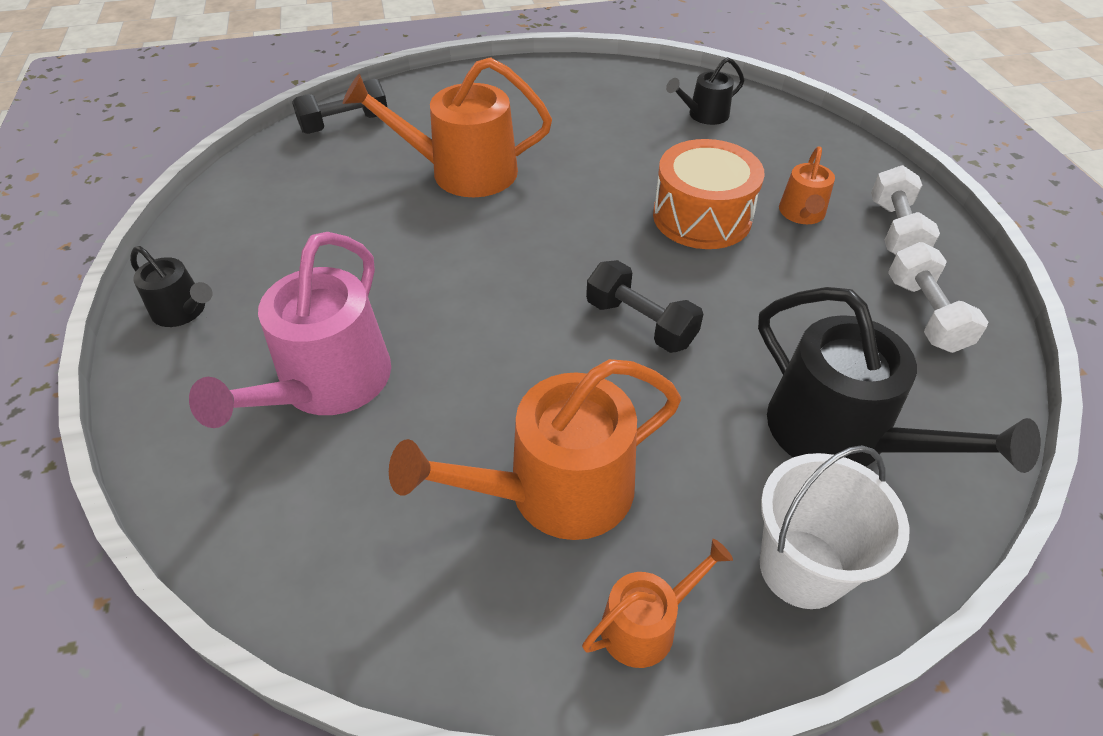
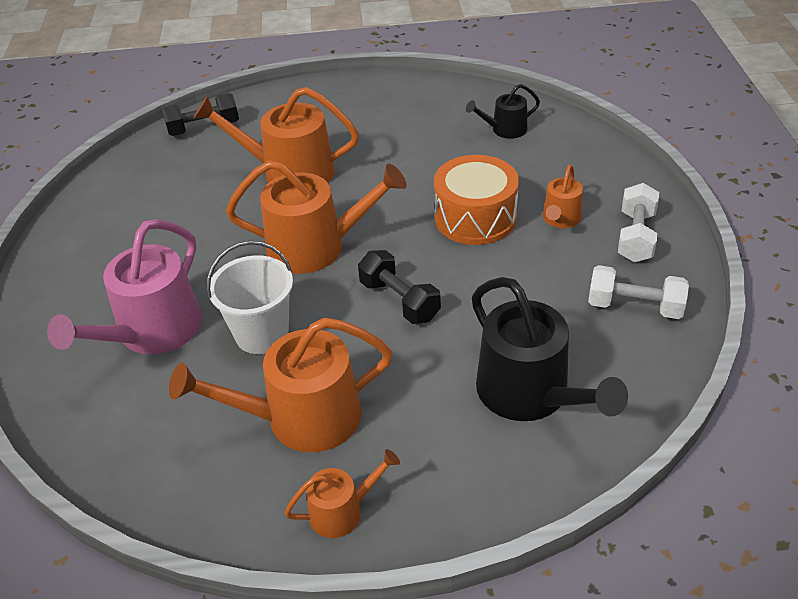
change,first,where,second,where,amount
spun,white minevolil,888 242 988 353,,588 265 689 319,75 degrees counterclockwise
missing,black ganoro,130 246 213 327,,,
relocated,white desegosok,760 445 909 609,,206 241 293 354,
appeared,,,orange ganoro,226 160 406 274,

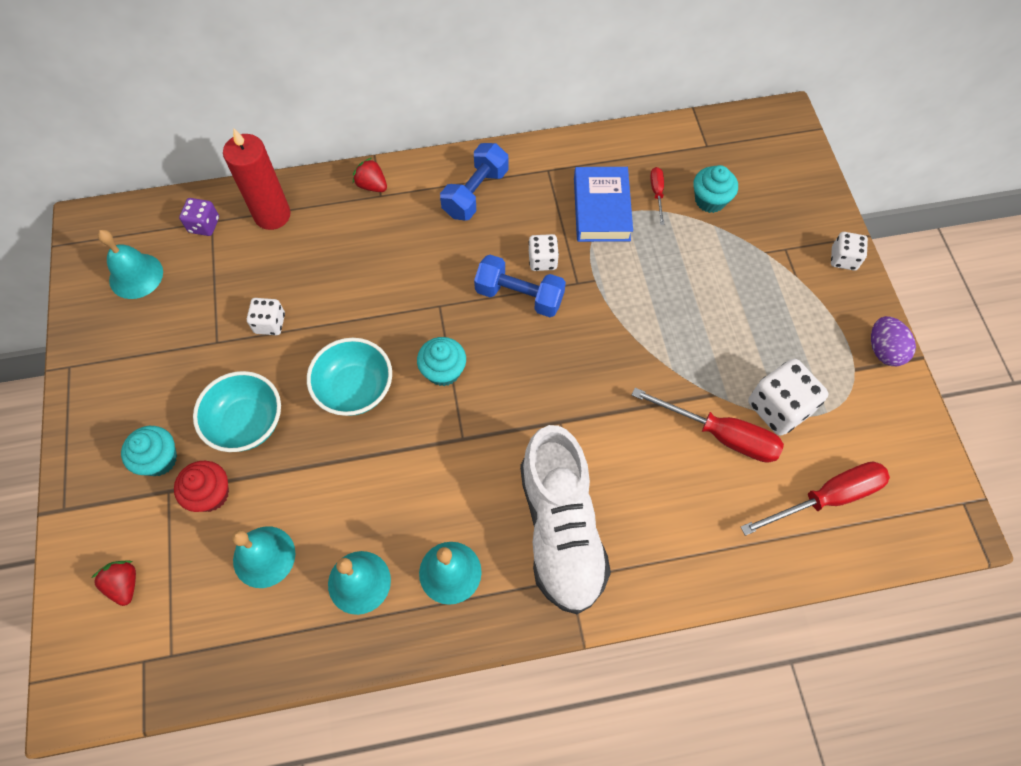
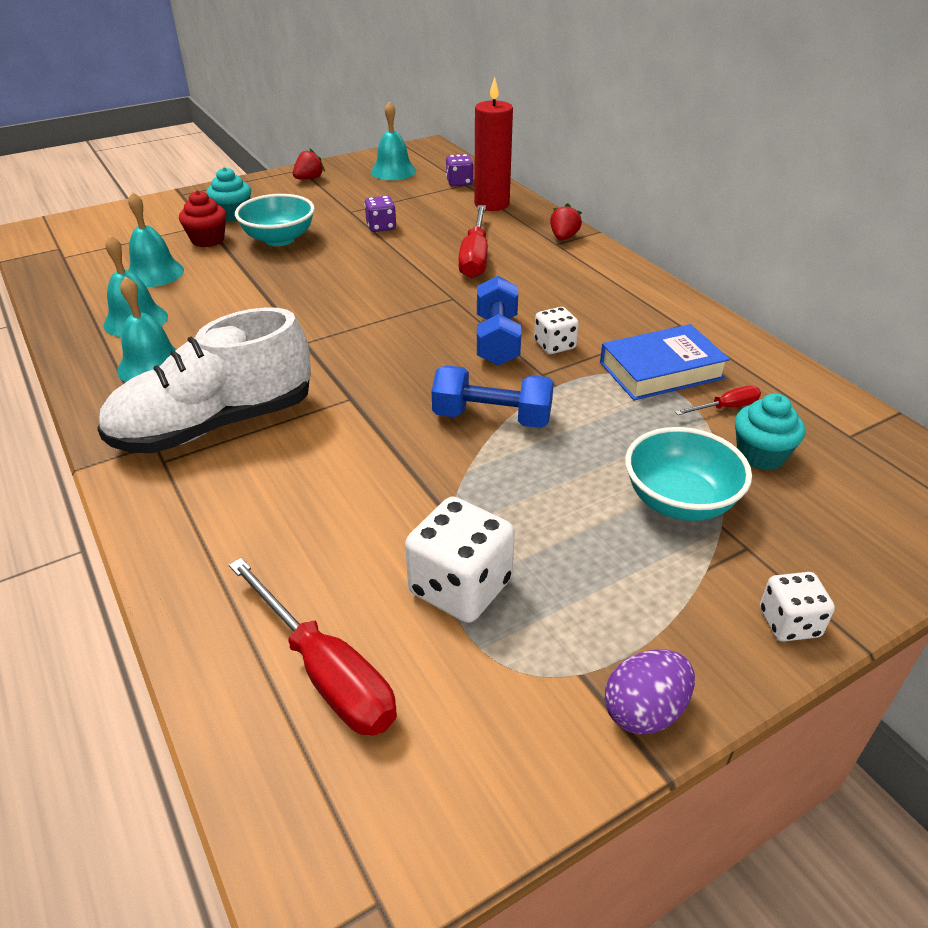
change,first,where,second,where,amount
relocated,blue minevolil,440 143 508 221,,432 365 554 428,
colour,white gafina,247 298 285 335,purple gafina,364 196 396 232,
missing,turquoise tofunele,417 337 466 386,,,
relocated,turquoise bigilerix,307 338 392 416,,625 427 752 521,
relocated,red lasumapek,632 388 784 463,,458 205 488 278,
relocated,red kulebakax,92 560 136 606,,293 149 325 179,

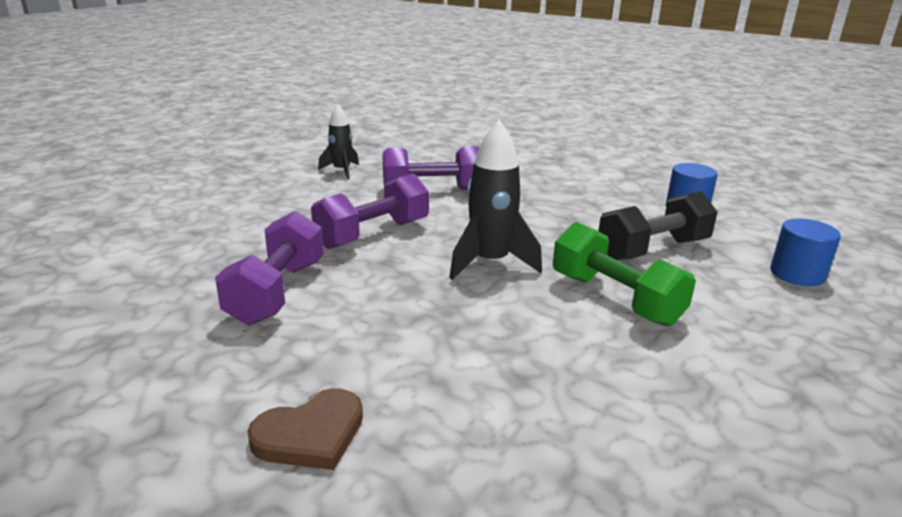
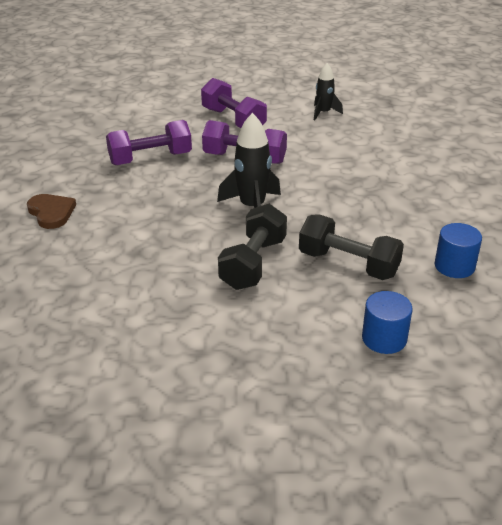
change,first,where,second,where,amount
relocated,purple minevolil,383 146 480 190,,201 78 267 128,
colour,green minevolil,553 222 696 326,black minevolil,218 204 287 290,
spun,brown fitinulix,247 388 363 470,,27 194 76 229,150 degrees counterclockwise

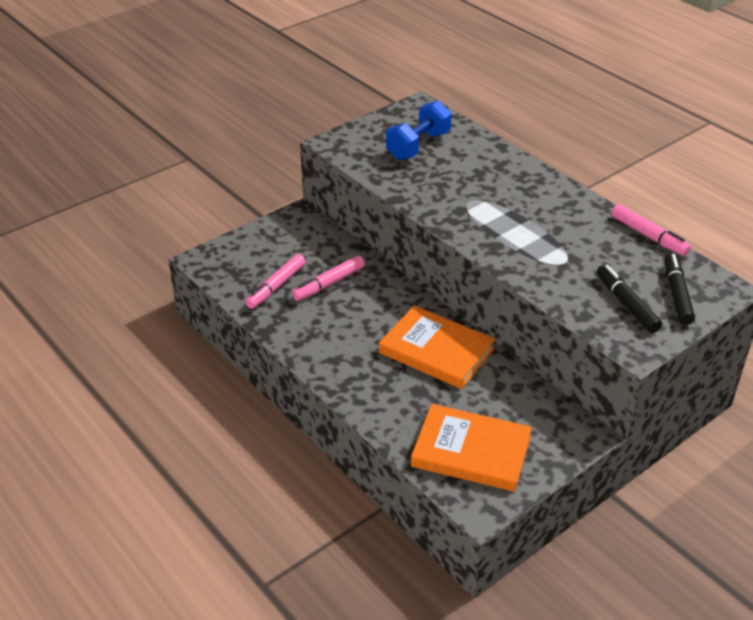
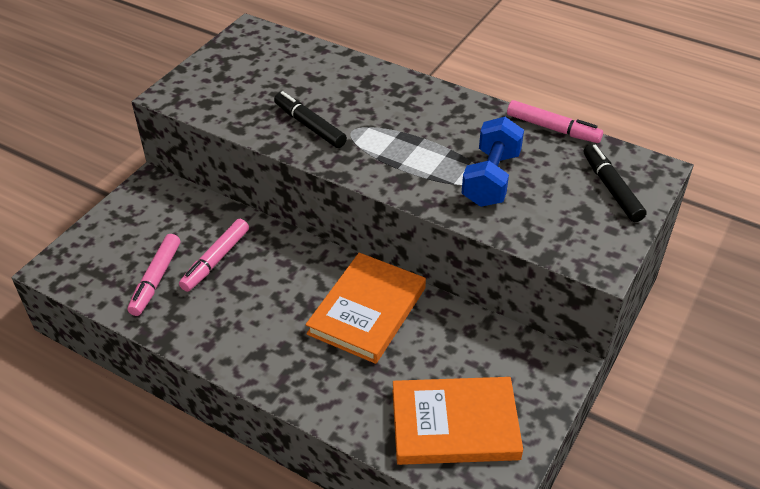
change,first,where,second,where,amount
relocated,blue minevolil,386 101 452 160,,462 117 524 207,
relocated,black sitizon,597 265 662 333,,274 91 347 148,
spun,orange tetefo,379 305 496 389,,306 253 426 364,75 degrees counterclockwise

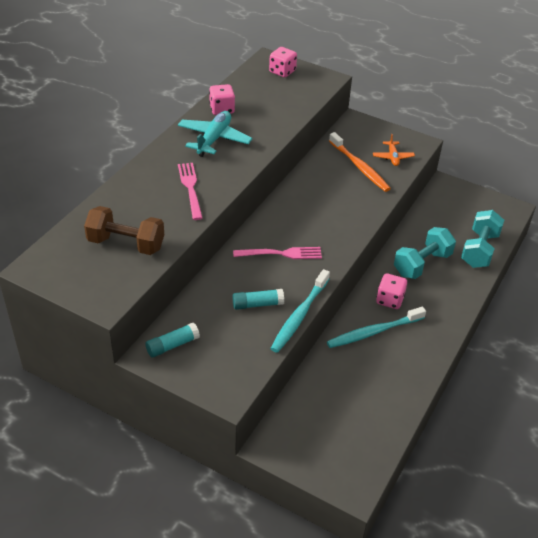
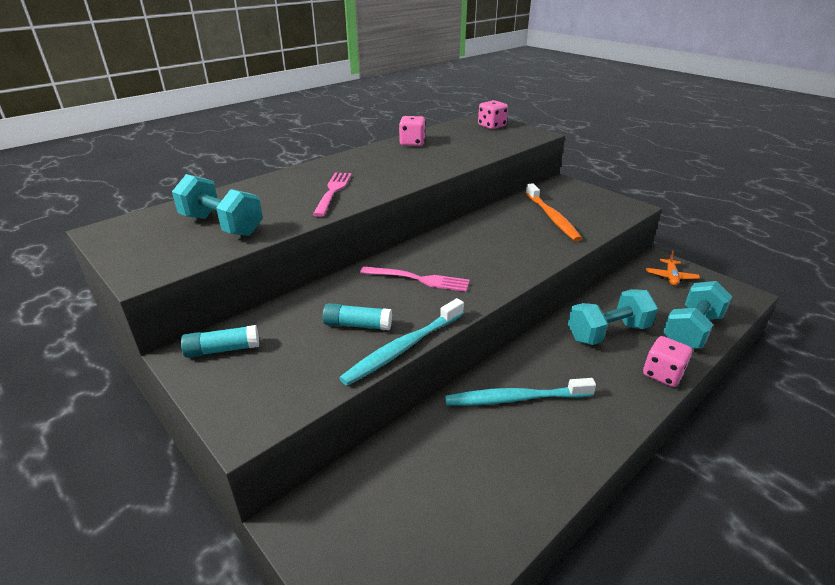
change,first,where,second,where,amount
missing,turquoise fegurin,178 111 252 157,,,
relocated,orange fegurin,373 134 415 166,,646 251 700 286,
colour,brown minevolil,84 206 164 255,turquoise minevolil,172 174 263 236,
relocated,pink gafina,376 273 407 309,,643 336 692 387,

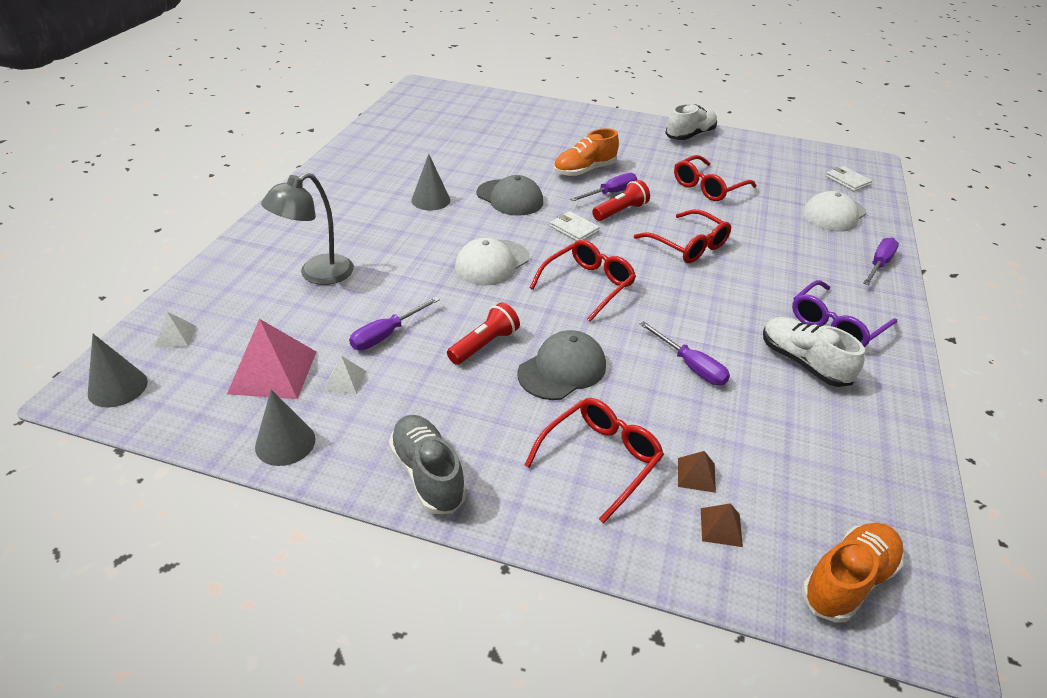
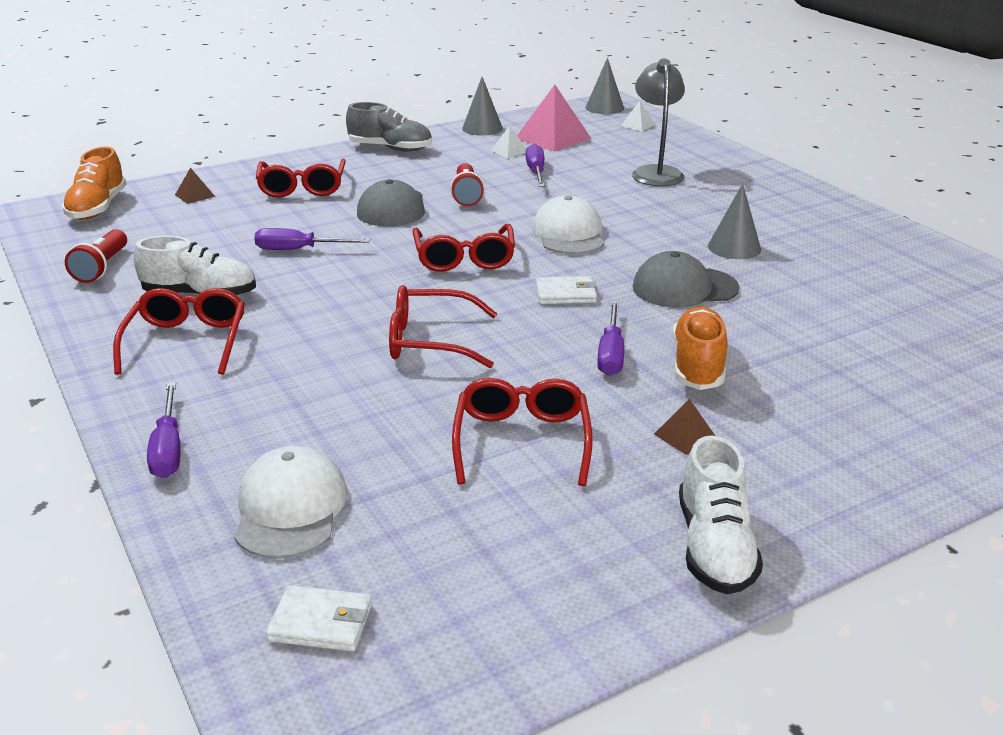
change,first,where,second,where,amount
relocated,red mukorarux,592 180 650 221,,65 229 127 283,
colour,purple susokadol,792 280 897 347,red susokadol,113 288 245 375,
relocated,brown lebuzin,678 451 716 493,,654 399 715 455,

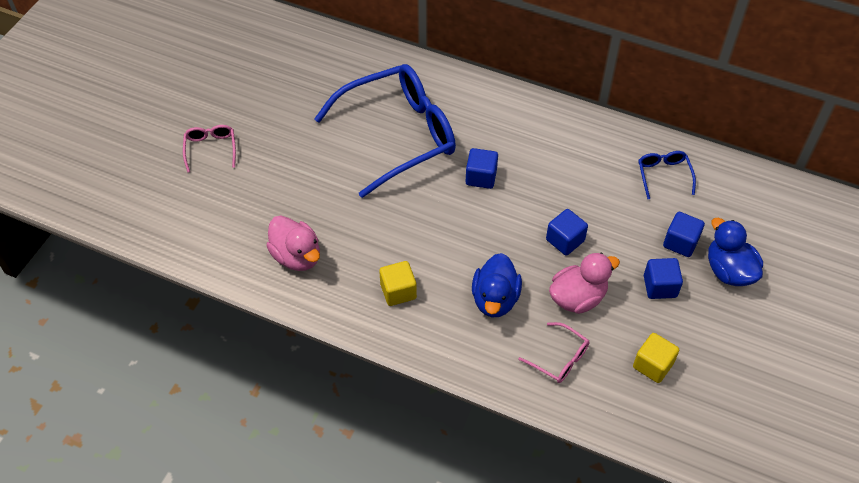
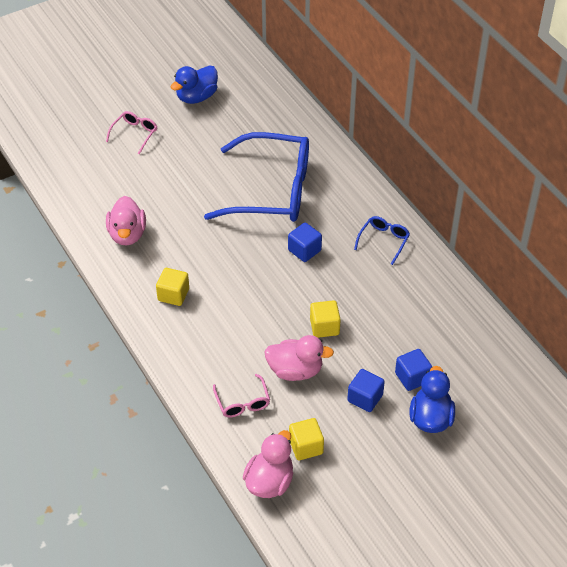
change,first,where,second,where,amount
relocated,blue susokadol,639 151 696 199,,354 216 410 265,
colour,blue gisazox,546 209 588 255,yellow gisazox,310 300 341 338,
relocated,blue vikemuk,472 253 522 317,,171 65 218 104,
appeared,,,pink vikemuk,243 430 293 498,

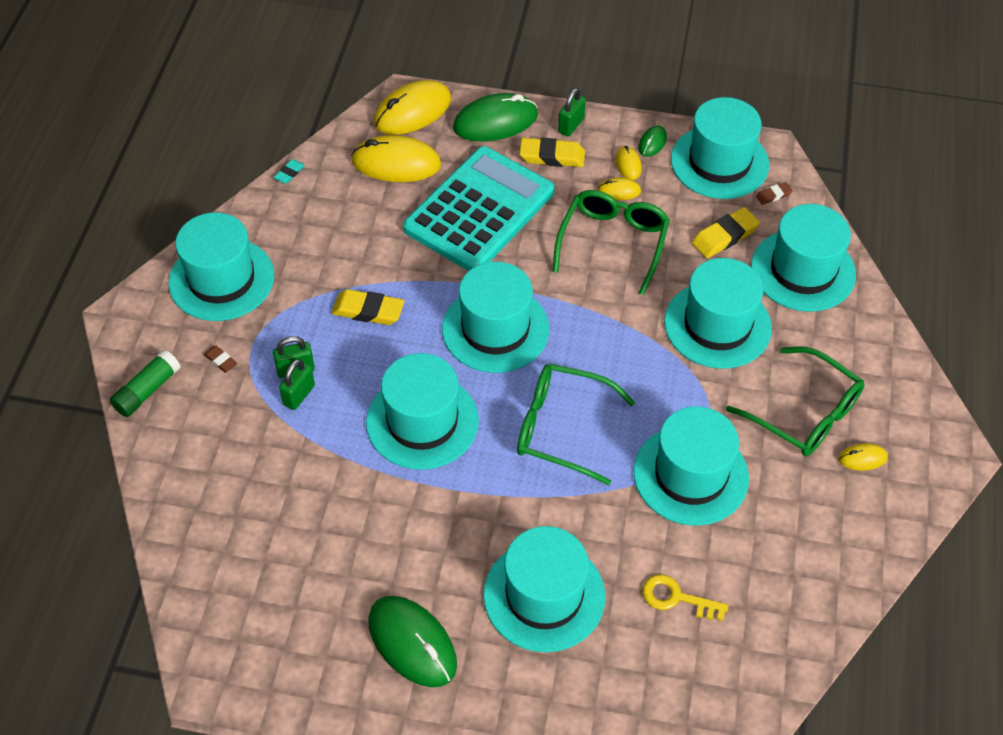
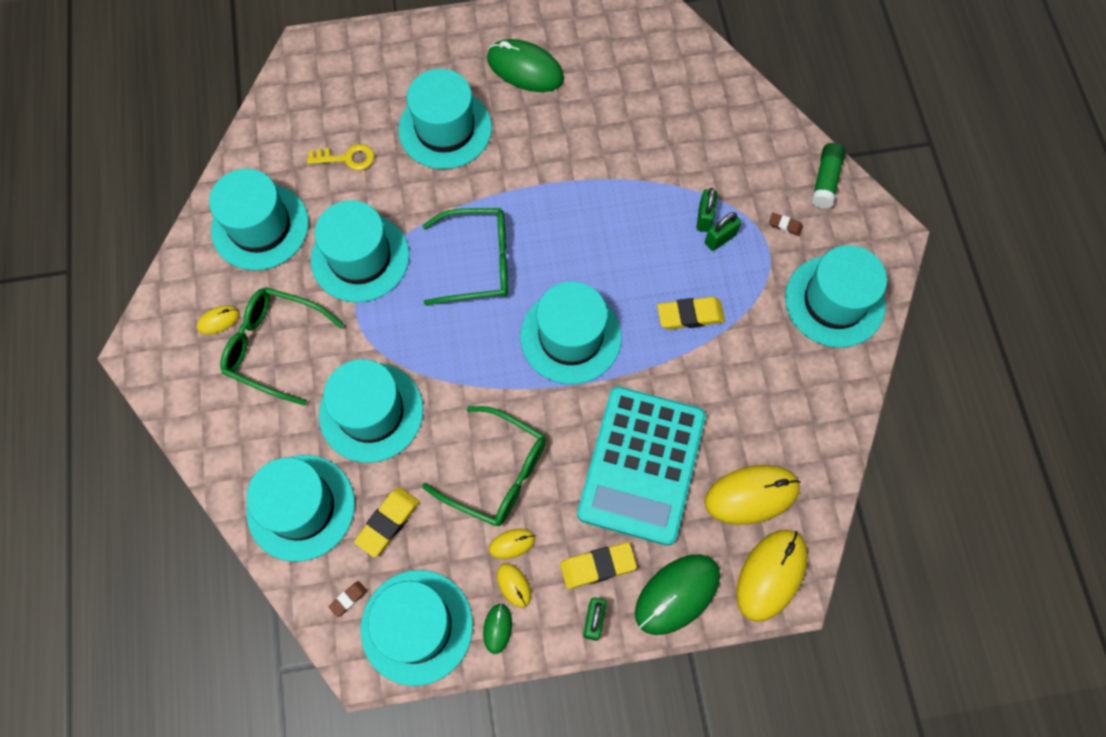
change,first,where,second,where,amount
missing,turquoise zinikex,274 159 305 184,,,
spun,green susokadol,553 190 670 296,,422 406 546 526,60 degrees counterclockwise
relocated,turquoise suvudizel,366 353 479 470,,209 169 309 270,

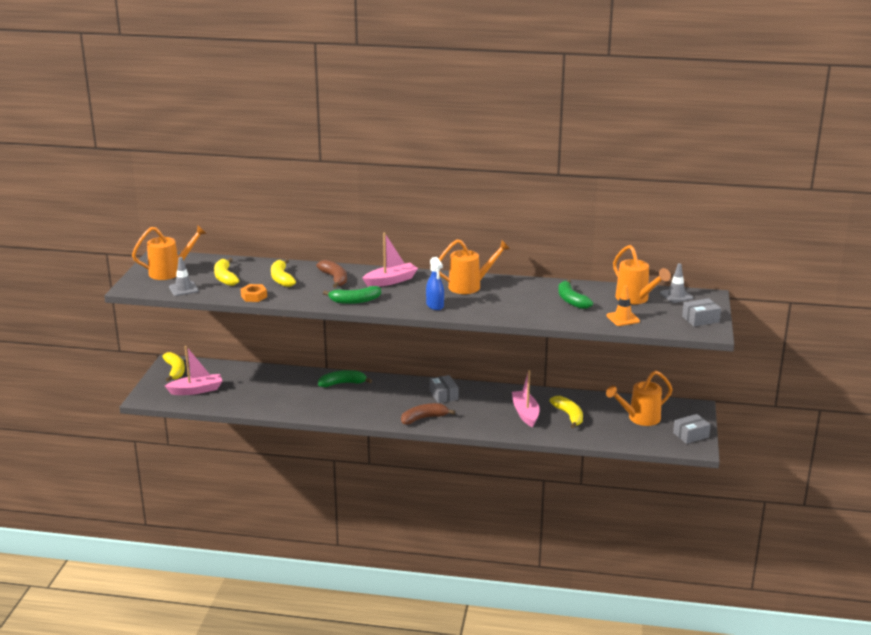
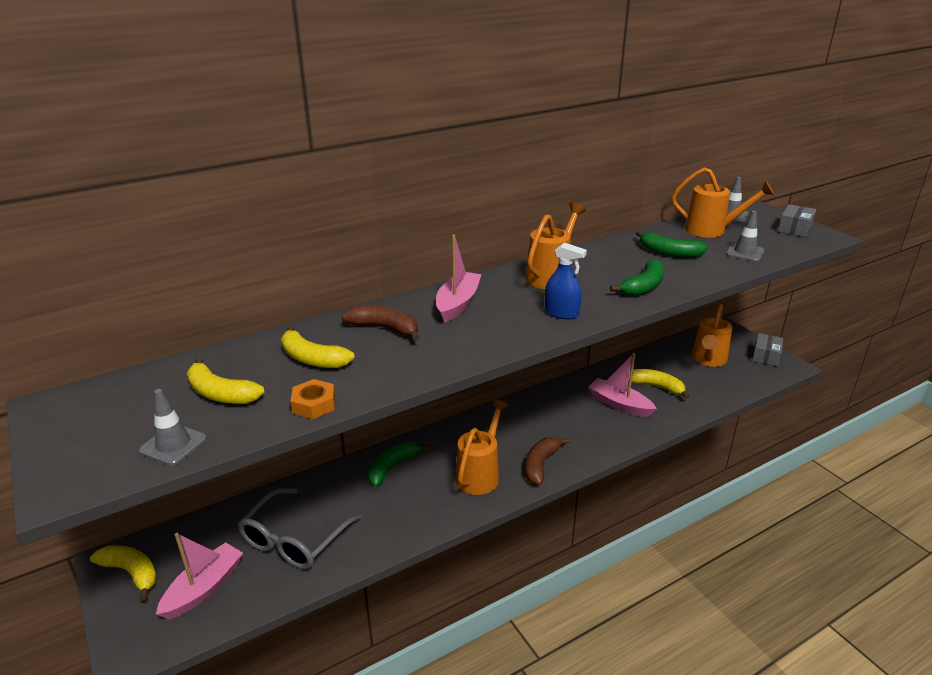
change,first,where,second,where,amount
relocated,orange ganoro,132 225 207 280,,456 399 508 495,
colour,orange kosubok,607 285 640 326,grey kosubok,726 211 765 262,
relocated,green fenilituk,323 286 381 304,,610 258 664 296,
missing,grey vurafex,430 375 458 403,,,
appeared,,,grey susokadol,238 488 362 569,

